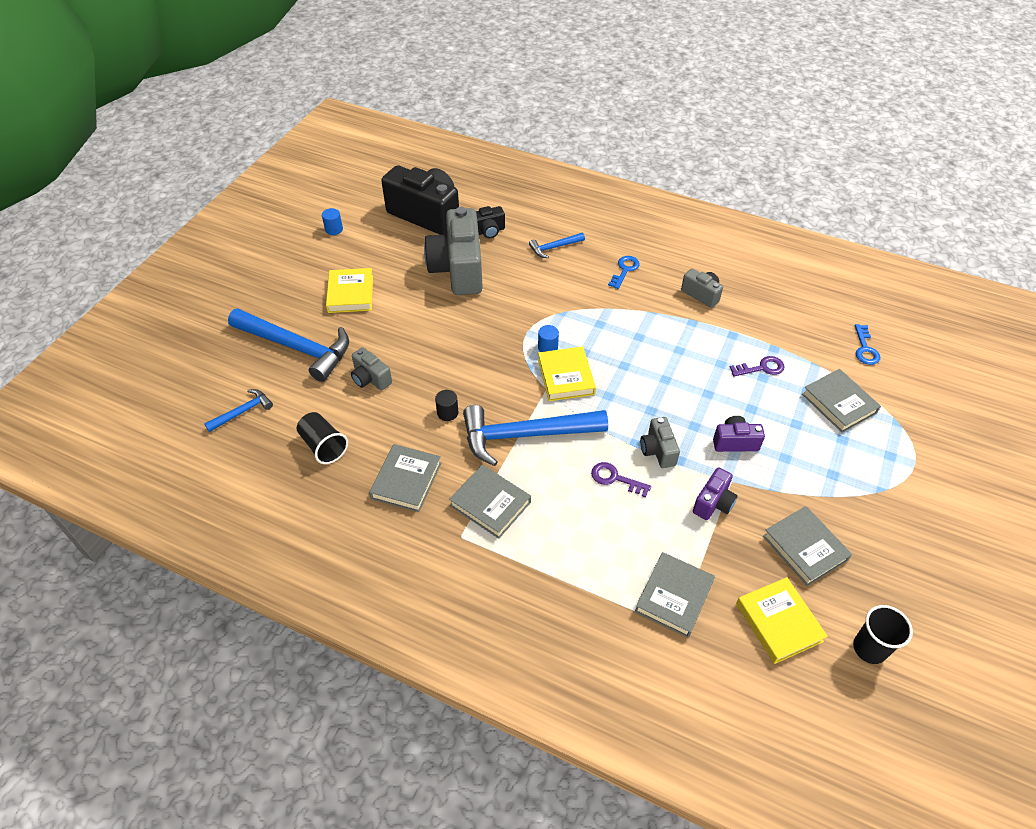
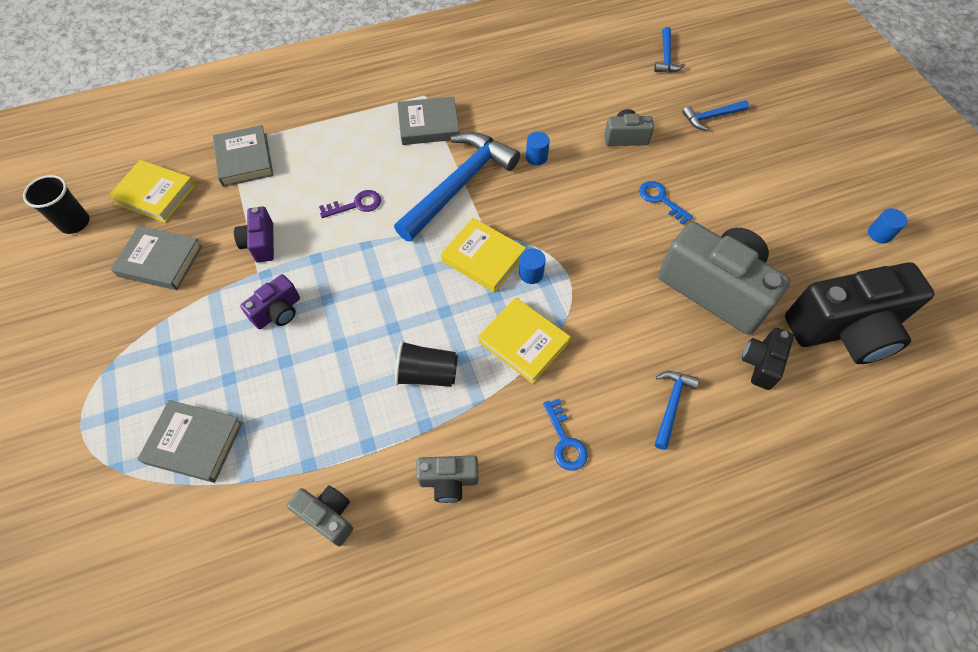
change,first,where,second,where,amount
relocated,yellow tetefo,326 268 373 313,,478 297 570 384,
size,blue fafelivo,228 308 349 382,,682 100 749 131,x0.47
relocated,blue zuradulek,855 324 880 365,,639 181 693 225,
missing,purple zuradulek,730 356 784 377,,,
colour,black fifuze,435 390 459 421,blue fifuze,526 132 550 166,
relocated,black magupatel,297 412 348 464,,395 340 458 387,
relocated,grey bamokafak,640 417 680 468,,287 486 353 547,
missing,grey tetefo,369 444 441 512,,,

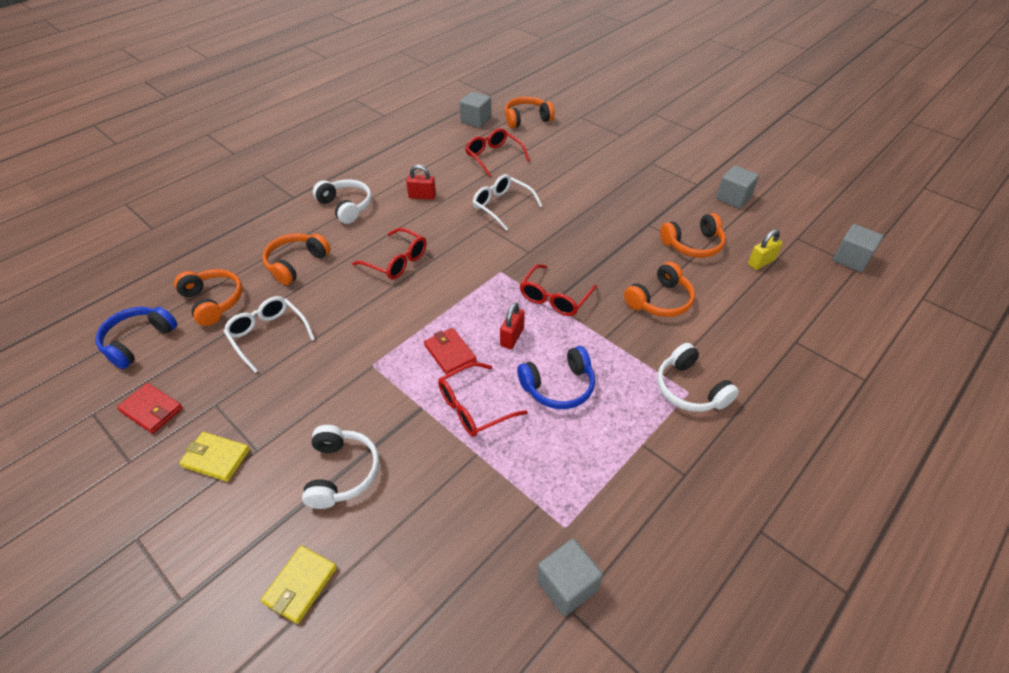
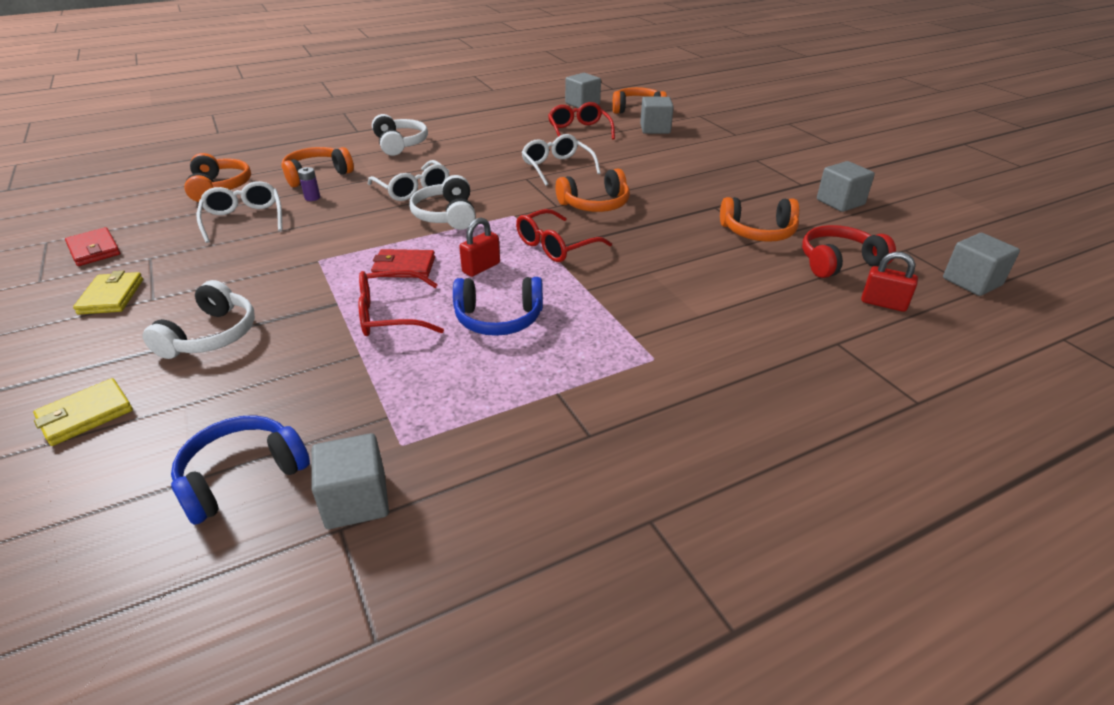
change,first,where,second,where,amount
relocated,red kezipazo,406 165 436 200,,861 252 918 312,
colour,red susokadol,352 228 427 279,white susokadol,368 160 449 201,
exchanged,yellow kezipazo,748 229 783 270,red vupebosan,802 225 896 278,
relocated,orange vupebosan,624 262 695 317,,555 169 630 212,
relocated,blue vupebosan,96 307 177 369,,171 415 310 525,
spun,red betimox,424 328 477 375,,371 249 435 278,75 degrees counterclockwise
relocated,white vupebosan,657 343 739 412,,409 175 476 230,
spun,yellow betimox,179 432 250 482,,73 271 143 315,45 degrees clockwise
appeared,,,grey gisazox,640 97 674 134,
appeared,,,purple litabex,298 167 320 201,

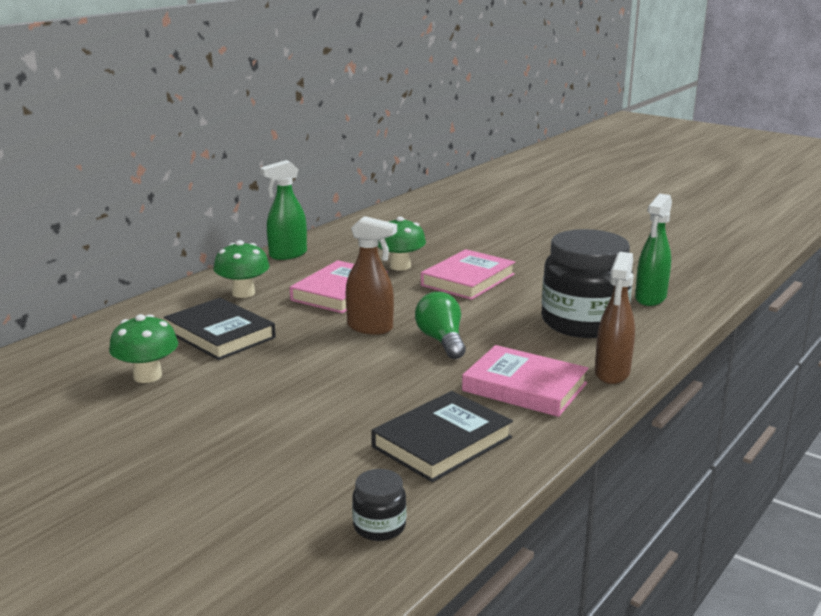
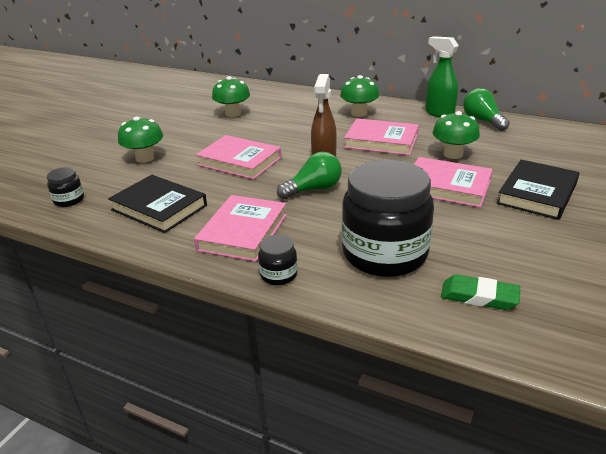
change,first,where,second,where,amount
exchanged,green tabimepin,635 194 672 306,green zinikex,441 274 520 310,
exchanged,brown tabimepin,595 252 635 384,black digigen,258 235 298 285,
relocated,black tetefo,164 298 276 360,,497 160 579 220,
appeared,,,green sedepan,463 88 510 131,
appeared,,,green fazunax,118 116 163 163,
appeared,,,pink tetefo,196 135 281 180,

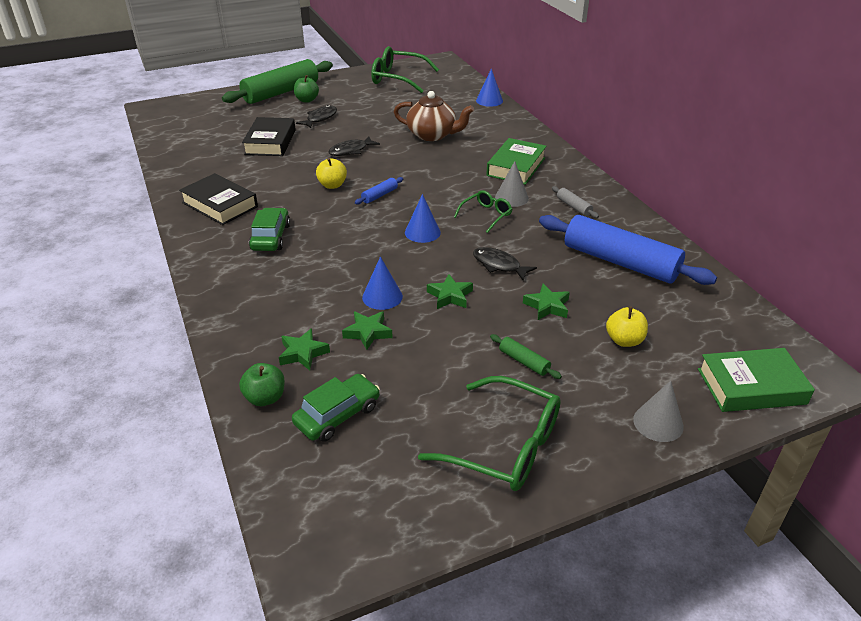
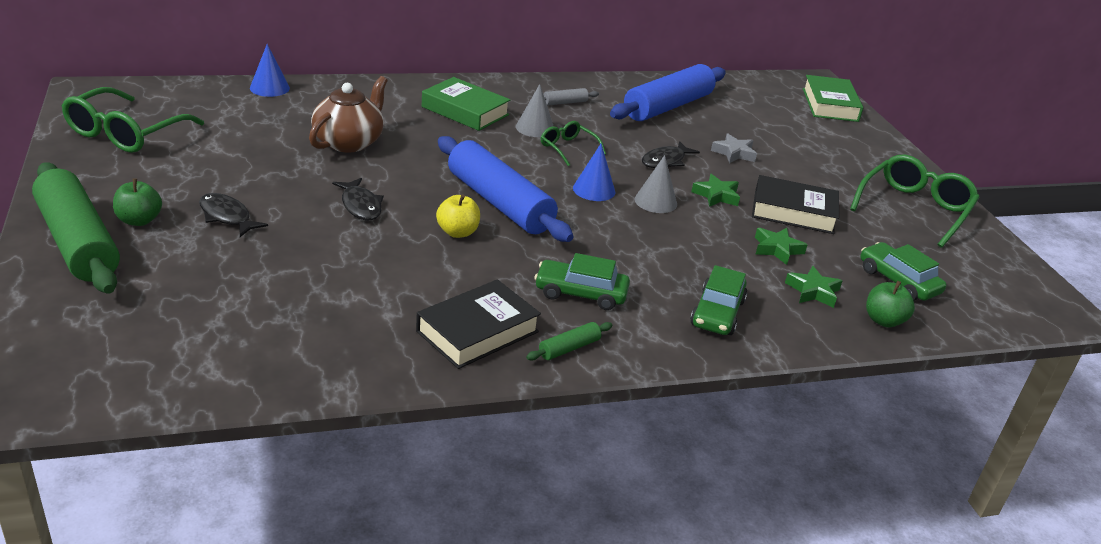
change,first,where,second,where,amount
relocated,black tetefo,242 117 296 156,,752 175 839 234,
size,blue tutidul,355 177 403 204,,438 136 574 242,x2.48
missing,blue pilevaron,362 256 403 310,,,
colour,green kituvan,523 284 570 320,grey kituvan,711 134 757 163,
missing,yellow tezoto,606 307 648 347,,,
relocated,green tutidul,490 334 562 379,,526 322 612 360,
relocated,grey pilevaron,633 381 684 442,,634 155 677 213,
appeared,,,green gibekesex,690 265 747 335,

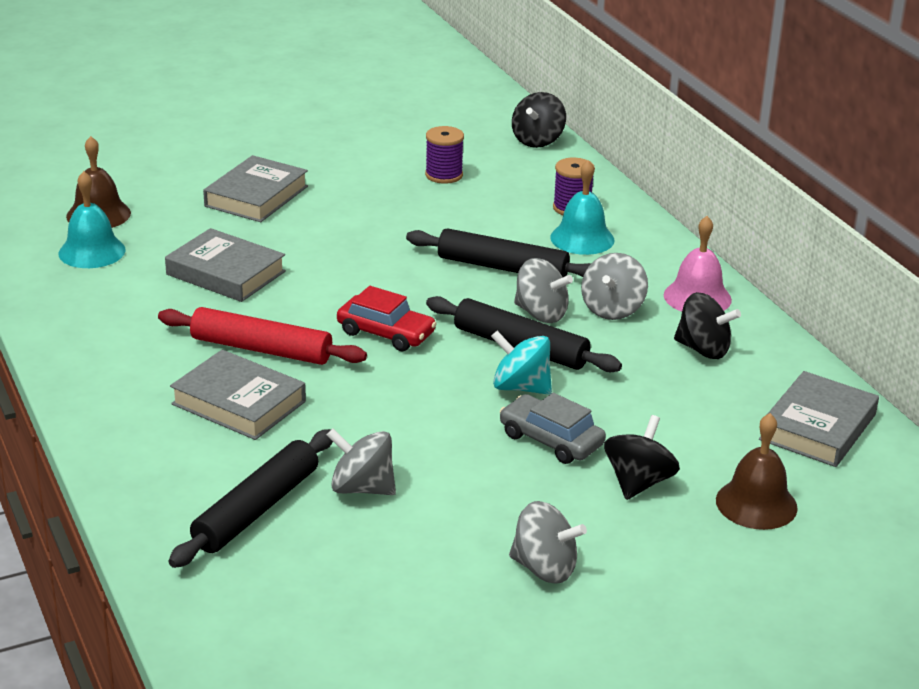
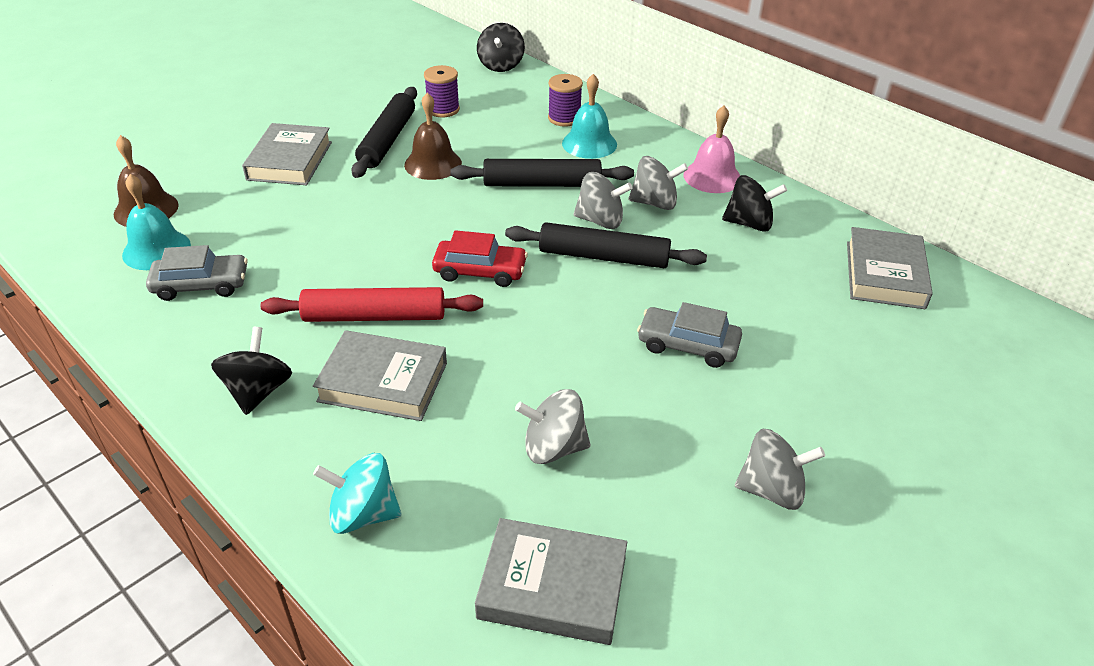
change,first,where,second,where,amount
relocated,grey tetefo,165 228 286 302,,475 518 627 645,
spun,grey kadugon,581 253 648 320,,628 156 688 210,90 degrees counterclockwise
relocated,turquoise kadugon,491 331 552 395,,313 453 401 534,
relocated,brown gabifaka,716 413 798 530,,404 93 462 180,
relocated,black kadugon,604 415 680 500,,211 327 292 415,
relocated,black tutidul,169 429 333 568,,351 87 417 178,
appeared,,,grey gibekesex,146 245 248 301,

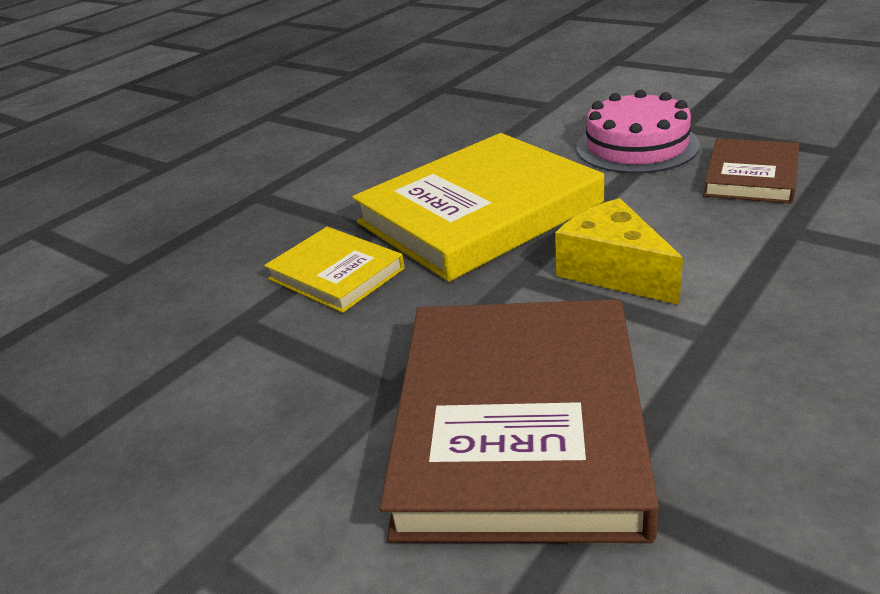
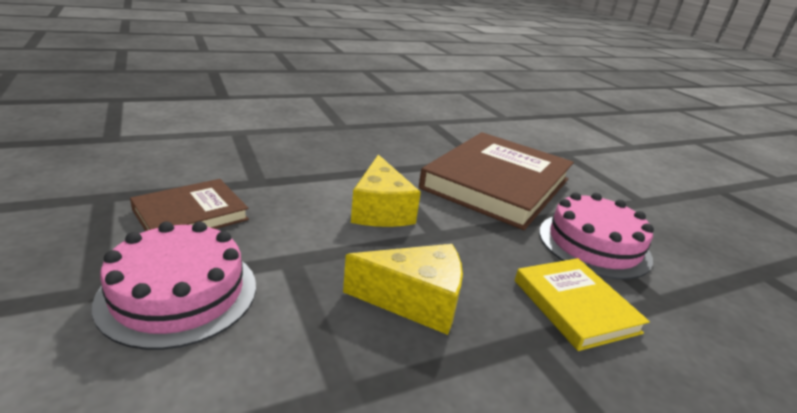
change,first,where,second,where,amount
exchanged,yellow tetefo,352 133 604 282,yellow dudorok,343 244 463 335,
appeared,,,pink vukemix,539 192 654 279,

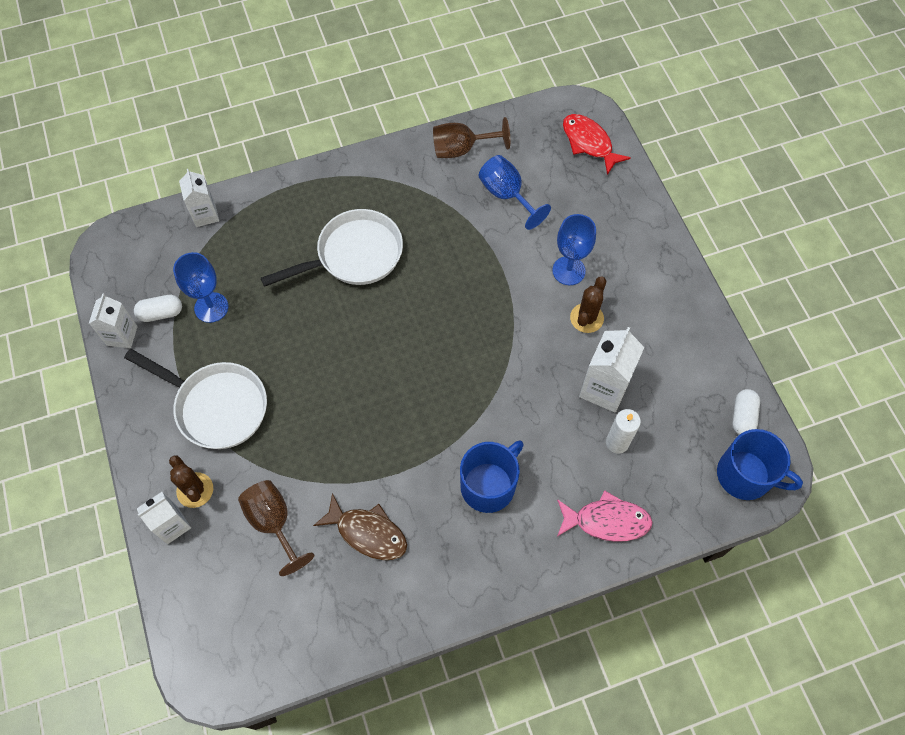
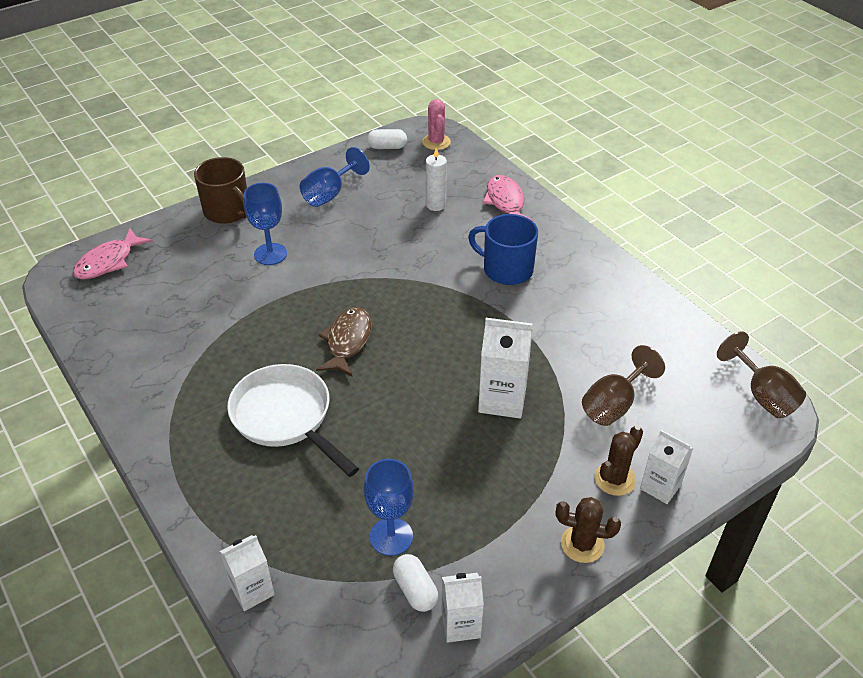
change,first,where,second,where,amount
colour,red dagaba,563 114 631 175,pink dagaba,73 228 153 279,
relocated,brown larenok,433 117 510 158,,717 331 806 418,
relocated,blue larenok,479 155 551 230,,299 147 370 207,
relocated,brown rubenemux,570 276 606 333,,556 497 621 563,
relocated,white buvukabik,579 327 644 412,,478 318 533 419,
missing,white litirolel,124 349 267 449,,,
exchanged,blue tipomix,717 429 803 500,pink rubenemux,422 99 451 150,
relocated,brown dagaba,313 493 407 560,,316 307 371 377,
appeared,,,brown tipomix,194 157 247 224,

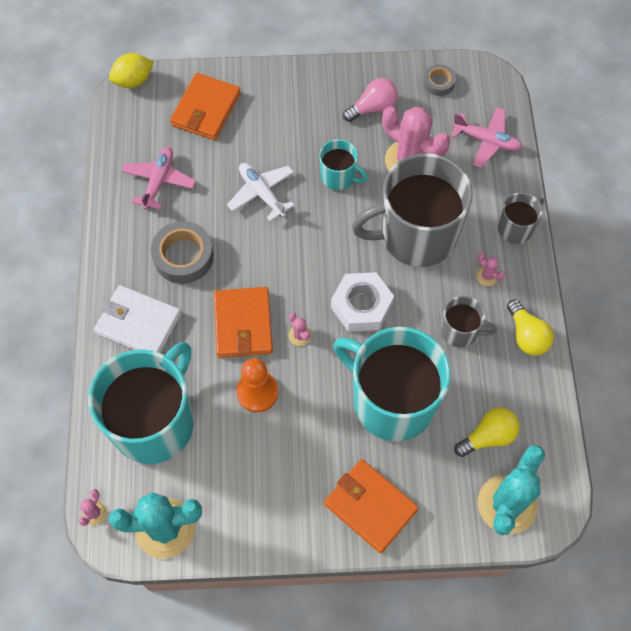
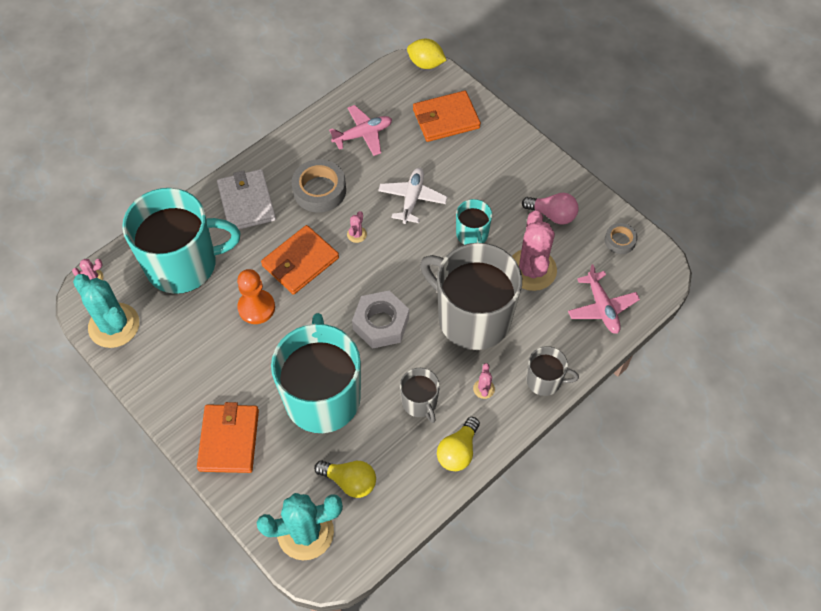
change,first,where,second,where,amount
relocated,pink rubenemux,289 313 311 346,,347 211 367 243,

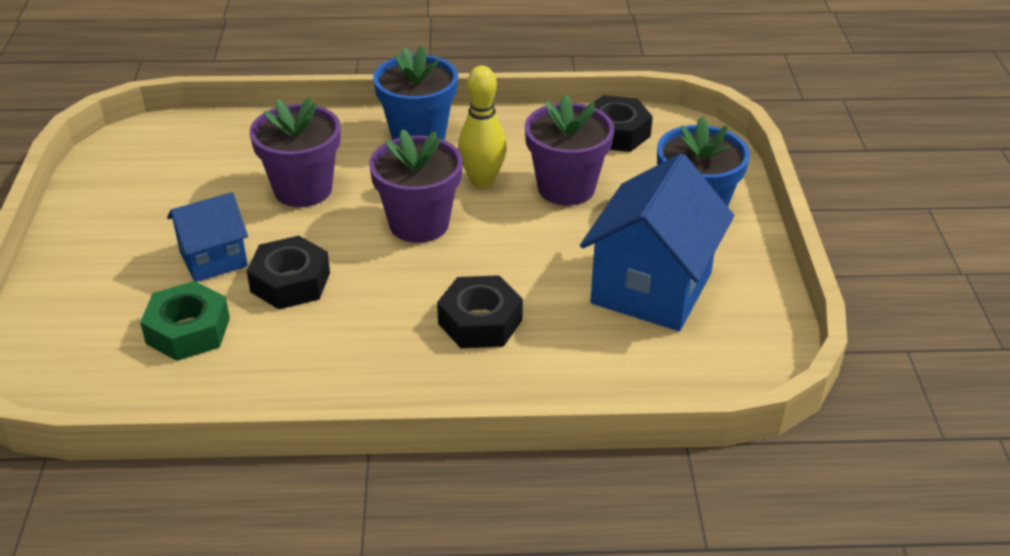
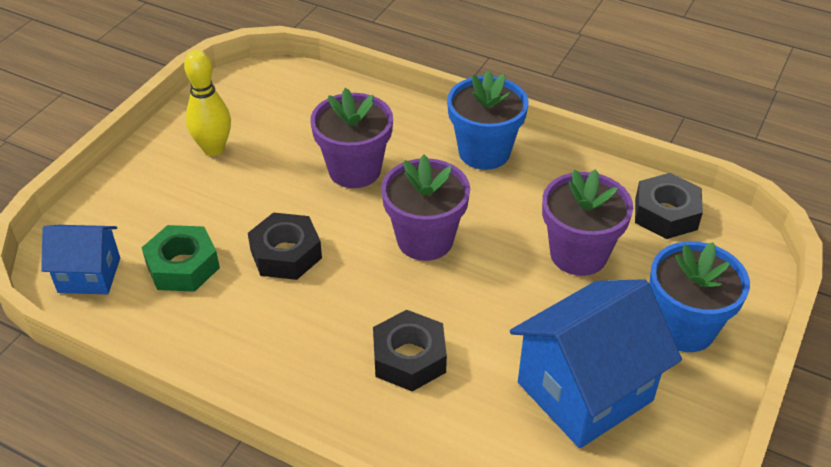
change,first,where,second,where,amount
relocated,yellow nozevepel,458 66 507 188,,184 50 231 156,
relocated,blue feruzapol,167 192 248 282,,41 225 120 294,

